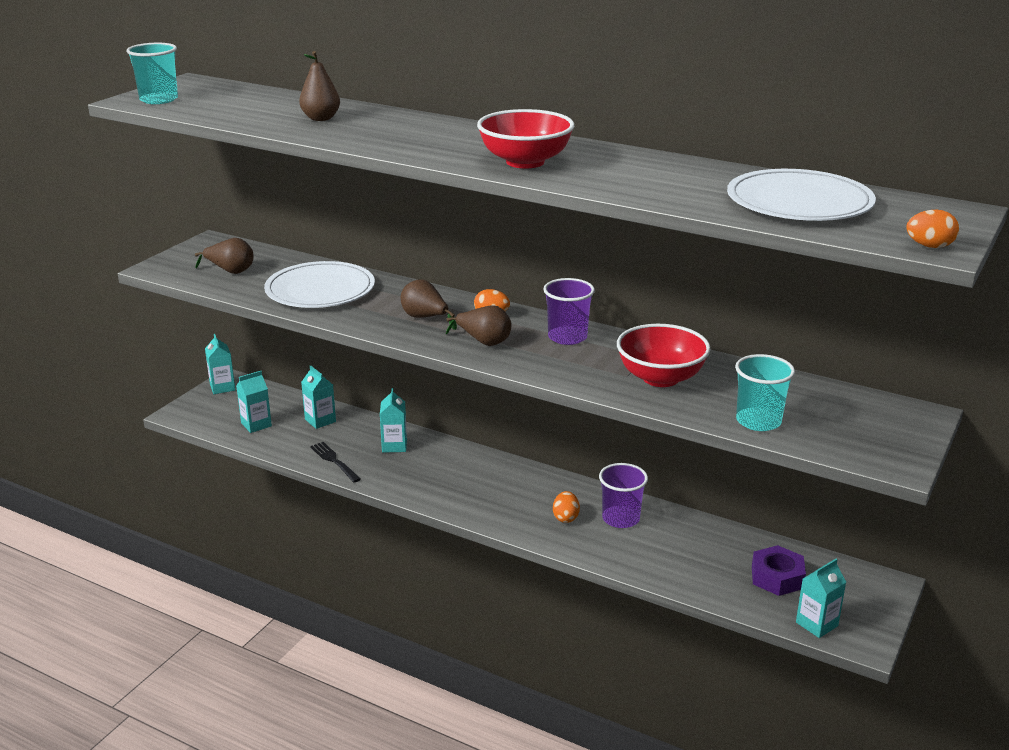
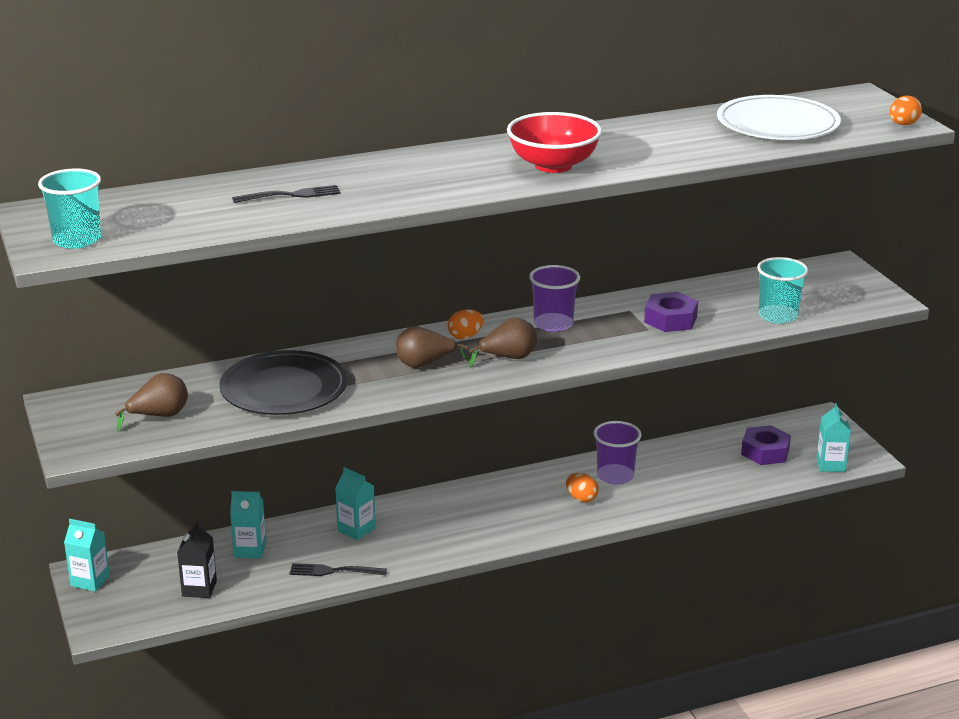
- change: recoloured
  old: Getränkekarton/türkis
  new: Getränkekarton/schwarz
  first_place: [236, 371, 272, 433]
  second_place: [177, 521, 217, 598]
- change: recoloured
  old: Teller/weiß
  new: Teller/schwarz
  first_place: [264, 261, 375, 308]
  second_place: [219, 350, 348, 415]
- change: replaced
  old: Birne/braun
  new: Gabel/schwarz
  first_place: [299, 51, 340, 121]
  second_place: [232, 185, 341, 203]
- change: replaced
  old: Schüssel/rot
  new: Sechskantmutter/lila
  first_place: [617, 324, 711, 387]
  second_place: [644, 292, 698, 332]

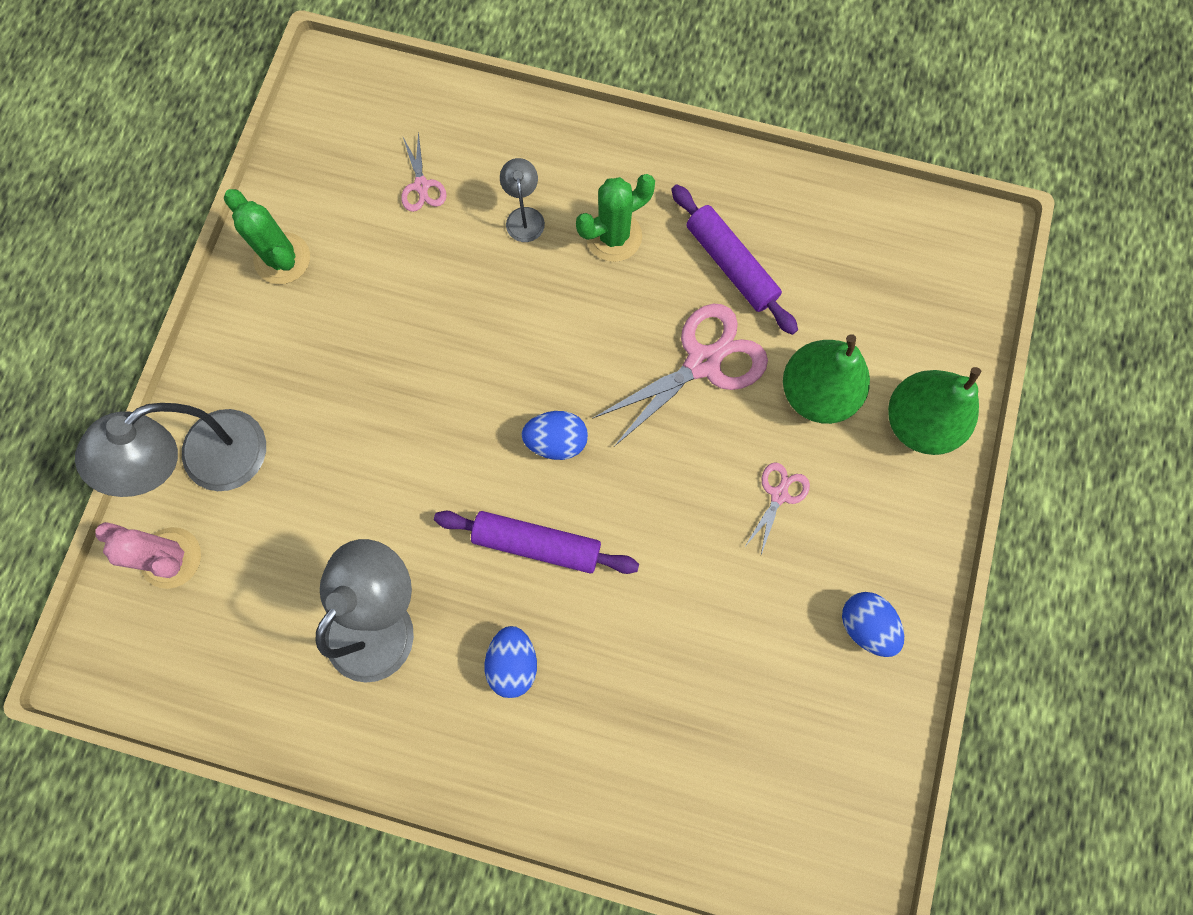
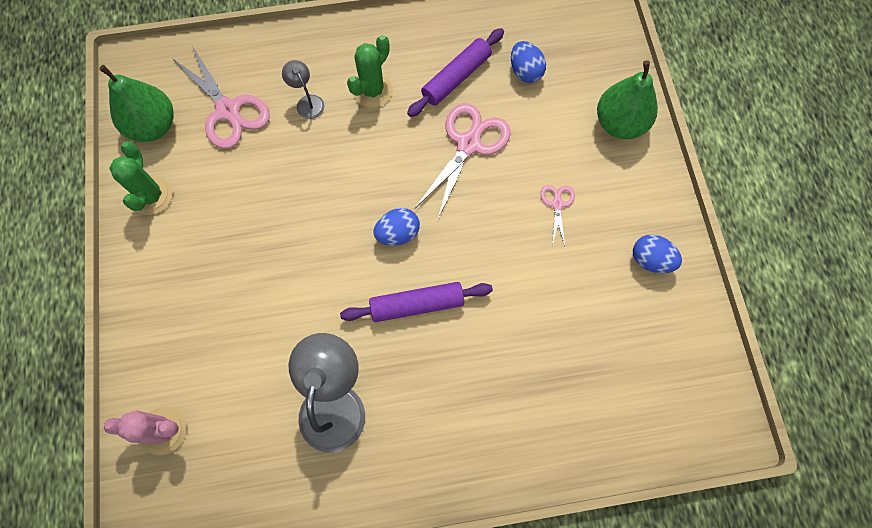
- change: moved
  old: Birne/grün
  first_place: [783, 335, 870, 424]
  second_place: [99, 65, 174, 142]
- change: turned
  old: Kaktus/grün
  first_place: [224, 189, 310, 284]
  second_place: [109, 141, 173, 215]
  degrees: 60
- change: resized
  old: Schere/rosa
  first_place: [401, 132, 447, 212]
  second_place: [172, 46, 270, 149]
  factor: 2.0
- change: turned
  old: Nudelholz/lila
  first_place: [671, 185, 798, 335]
  second_place: [407, 28, 504, 117]
  degrees: -75
- change: moved
  old: Ei/blau
  first_place: [485, 626, 537, 698]
  second_place: [511, 41, 546, 83]
- change: removed
  old: Lampe/grau
  first_place: [75, 403, 266, 497]

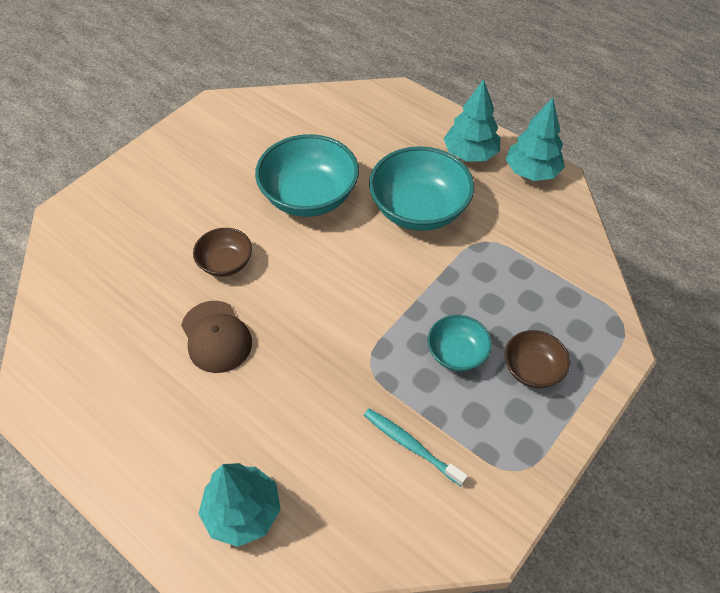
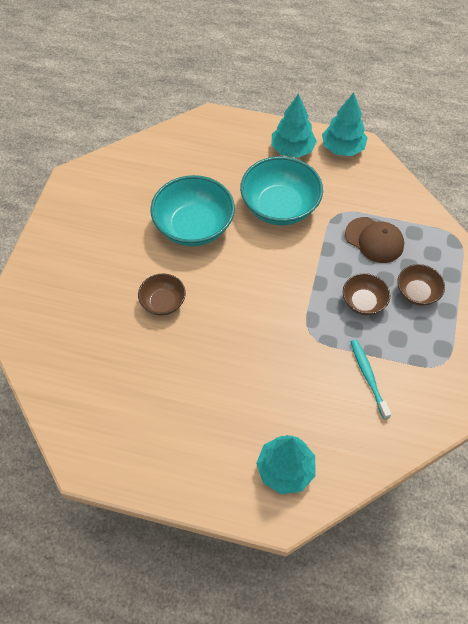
- change: recoloured
  old: Schüssel/türkis
  new: Schüssel/braun
  first_place: [428, 315, 492, 371]
  second_place: [343, 273, 390, 315]
- change: moved
  old: Kappe/braun
  first_place: [181, 301, 252, 373]
  second_place: [345, 217, 404, 263]
- change: turned
  old: Zahnbürste/türkis
  first_place: [364, 409, 468, 486]
  second_place: [351, 339, 391, 419]
  degrees: 60

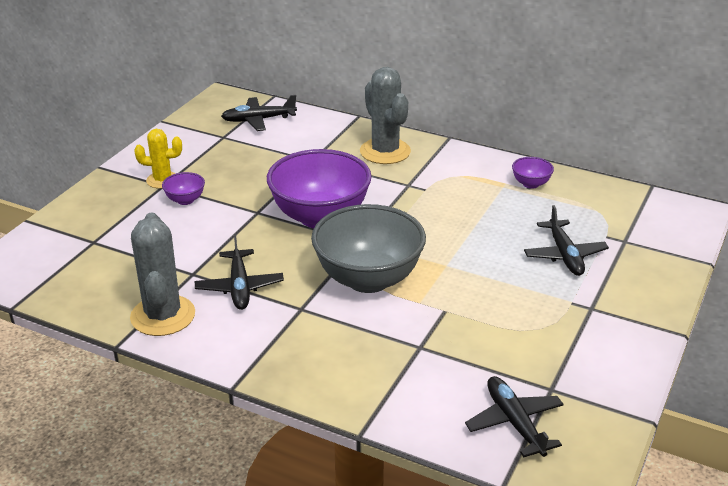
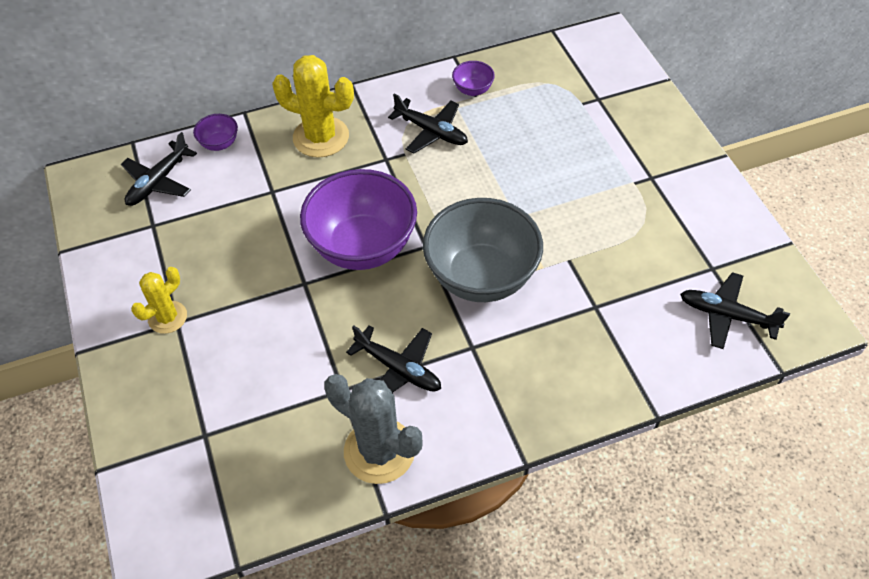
- change: moved
  old: Schüssel/lila
  first_place: [162, 172, 205, 205]
  second_place: [193, 114, 238, 151]
- change: recoloured
  old: Kaktus/grau
  new: Kaktus/gelb
  first_place: [360, 67, 411, 164]
  second_place: [272, 55, 354, 158]
- change: moved
  old: Flugzeug/schwarz
  first_place: [524, 205, 609, 276]
  second_place: [388, 93, 468, 153]

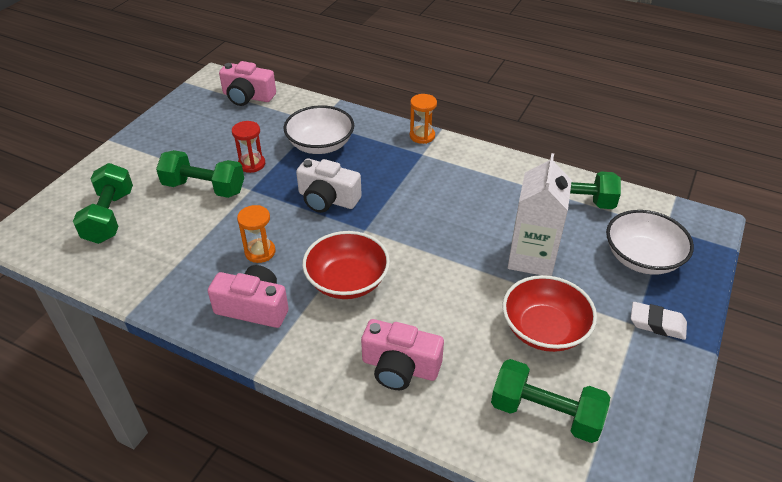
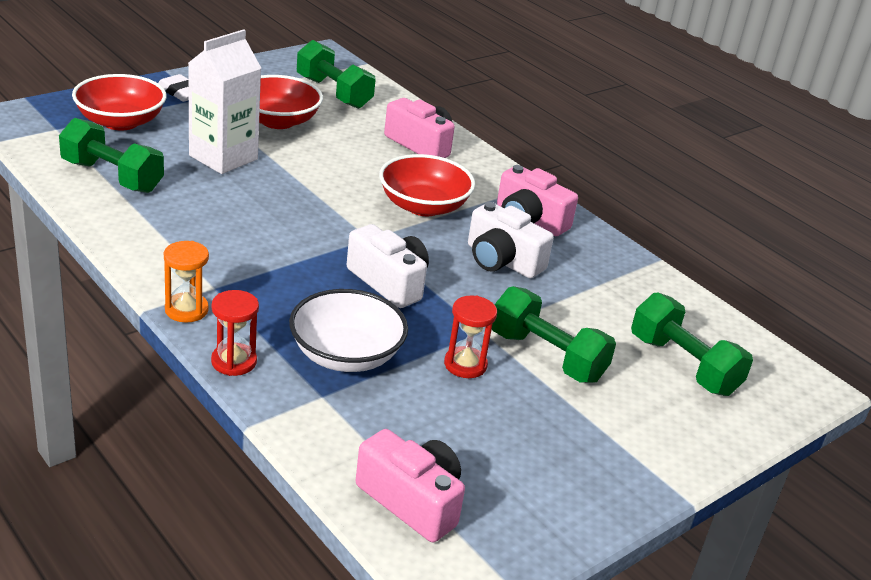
- change: recoloured
  old: Schüssel/weiß
  new: Schüssel/rot
  first_place: [606, 210, 694, 275]
  second_place: [72, 74, 167, 130]
- change: added
  new: Sanduhr/rot
  second_place: [211, 290, 259, 376]
- change: replaced
  old: Sanduhr/orange
  new: Kamera/weiß
  first_place: [237, 205, 276, 263]
  second_place: [468, 202, 554, 278]
- change: turned
  old: Hantel/grün
  first_place: [73, 163, 133, 244]
  second_place: [631, 292, 753, 396]
  degrees: -60

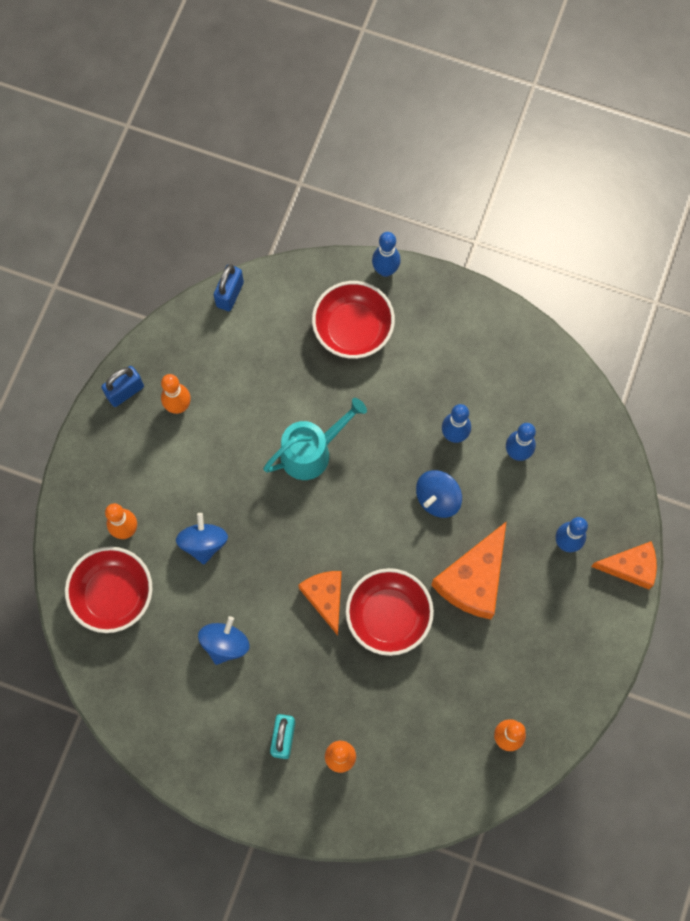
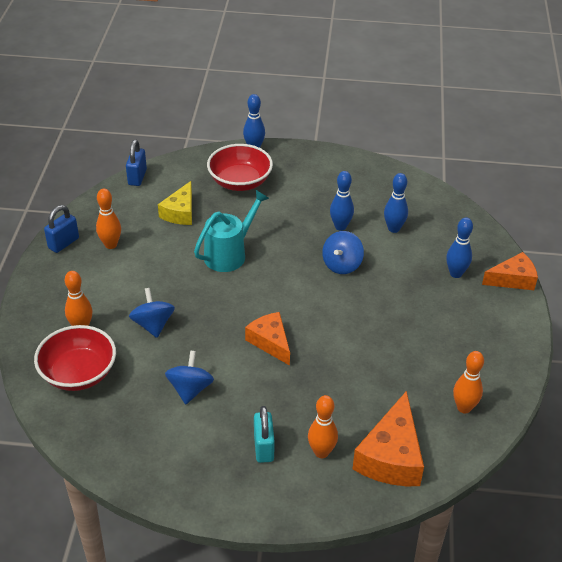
- change: added
  new: Käse/gelb
  second_place: [158, 181, 192, 225]
- change: moved
  old: Käse/orange
  first_place: [431, 521, 507, 620]
  second_place: [353, 391, 424, 486]
- change: removed
  old: Schüssel/rot
  first_place: [346, 568, 434, 656]

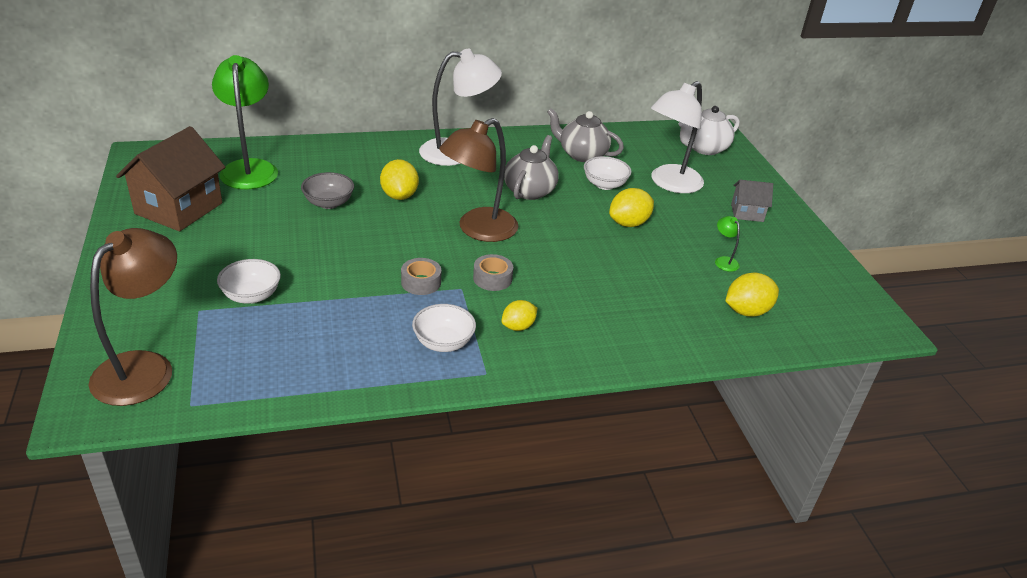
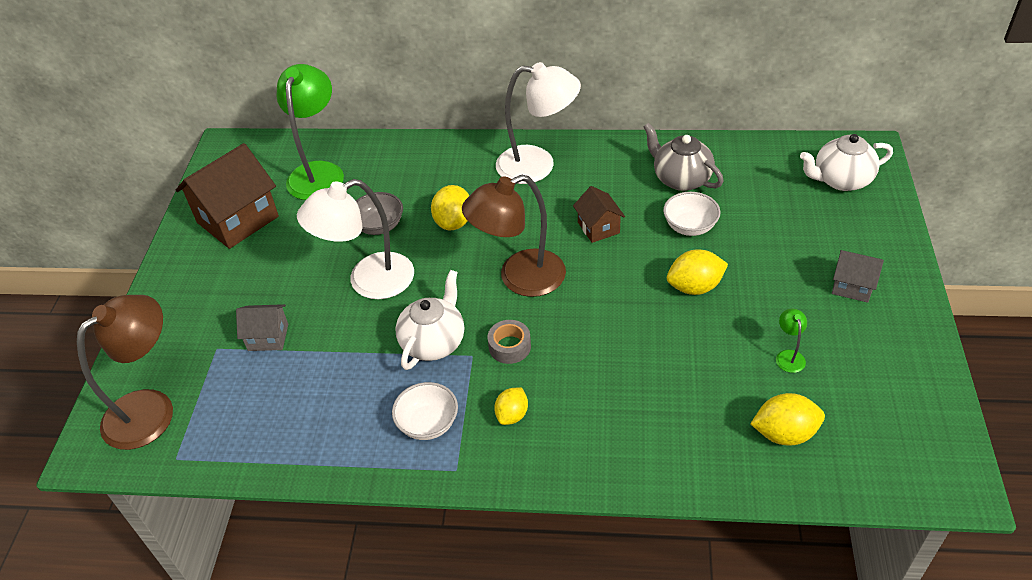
- change: replaced
  old: Schüssel/weiß
  new: Haus/grau
  first_place: [217, 259, 281, 304]
  second_place: [236, 304, 288, 351]
- change: moved
  old: Lampe/weiß
  first_place: [651, 81, 704, 193]
  second_place: [297, 179, 414, 299]
- change: replaced
  old: Klebeband/grau
  new: Teekanne/weiß
  first_place: [401, 258, 441, 295]
  second_place: [396, 270, 464, 370]
- change: turned
  old: Zitrone/gelb
  first_place: [502, 300, 537, 331]
  second_place: [494, 388, 528, 425]
  degrees: -45
- change: replaced
  old: Teekanne/grau
  new: Haus/braun
  first_place: [504, 135, 559, 200]
  second_place: [573, 186, 625, 243]

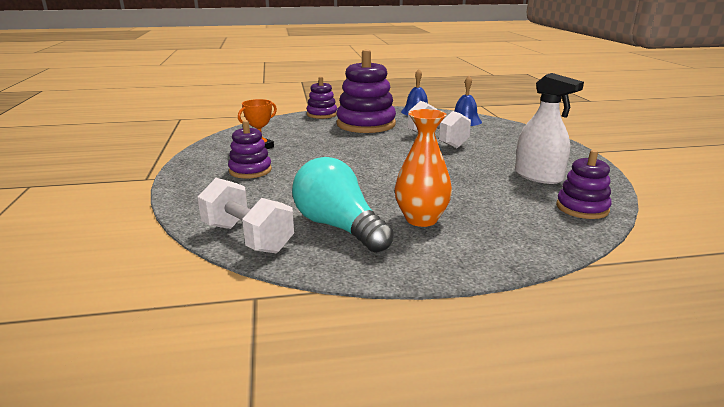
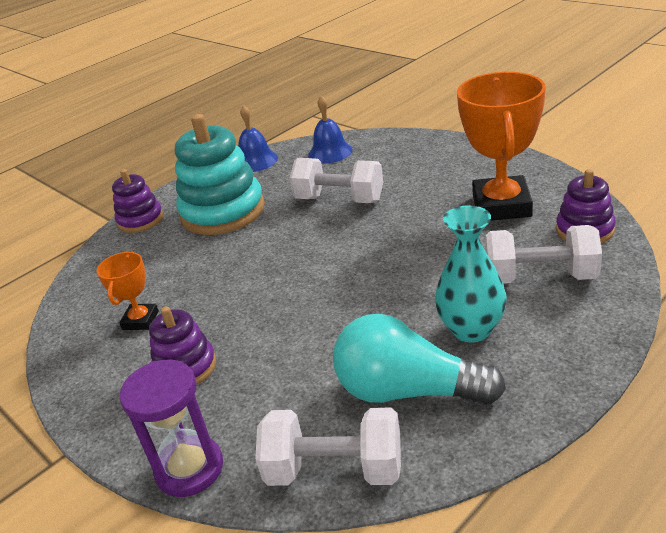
- change: added
  new: Sanduhr/lila
  second_place: [119, 360, 223, 497]
- change: recoloured
  old: Stapelspielzeug/lila
  new: Stapelspielzeug/türkis
  first_place: [336, 49, 396, 133]
  second_place: [175, 114, 265, 235]
- change: recoloured
  old: Vase/orange
  new: Vase/türkis
  first_place: [395, 109, 452, 227]
  second_place: [435, 205, 507, 343]
- change: replaced
  old: Sprühflasche/weiß
  new: Pokal/orange
  first_place: [515, 73, 584, 184]
  second_place: [457, 72, 546, 221]
- change: added
  new: Hantel/weiß
  second_place: [485, 225, 602, 284]

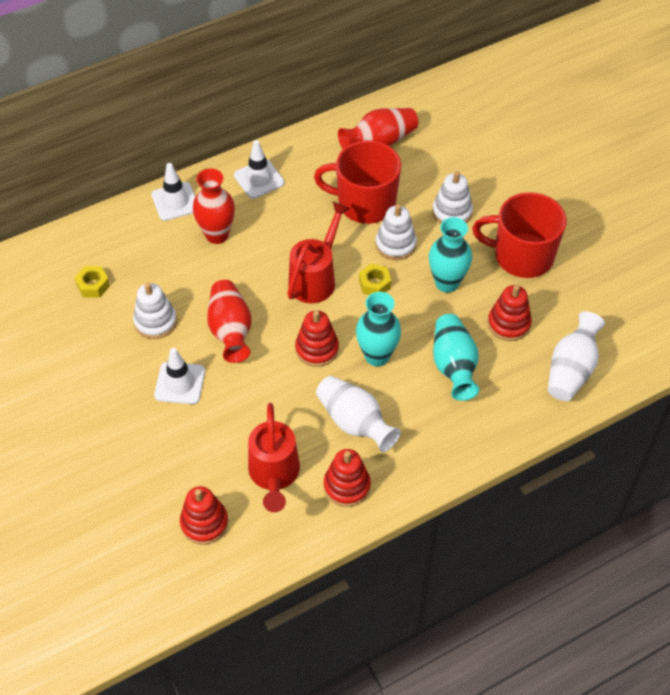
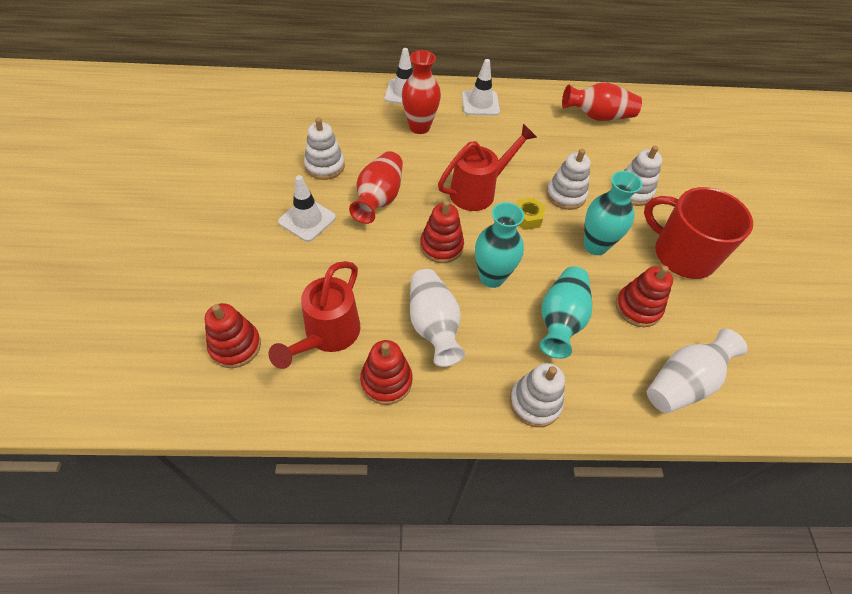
- change: added
  new: Stapelspielzeug/weiß
  second_place: [510, 363, 565, 427]
- change: removed
  old: Sechskantmutter/gelb
  first_place: [74, 266, 110, 298]
- change: removed
  old: Tasse/rot
  first_place: [314, 140, 401, 224]

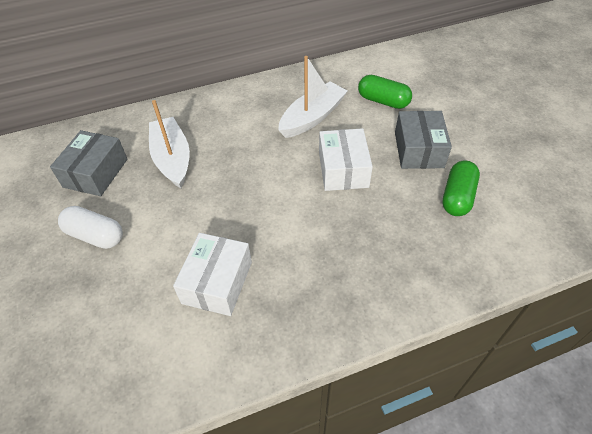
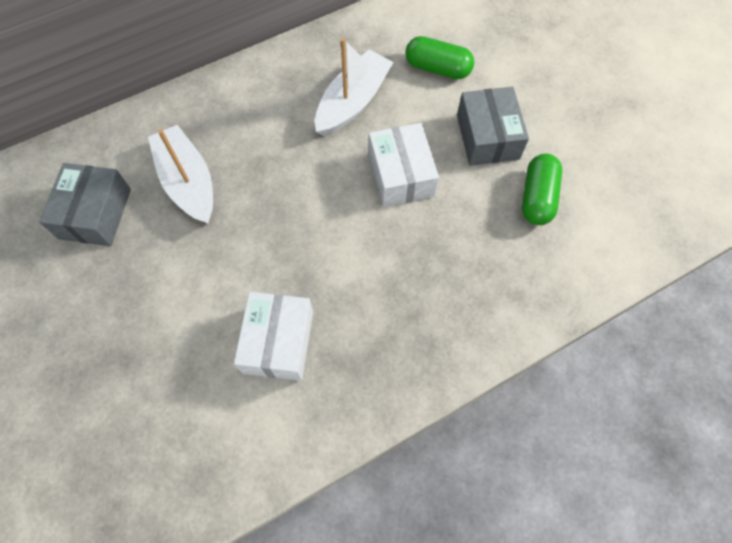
- change: removed
  old: Kapsel/weiß
  first_place: [58, 206, 123, 249]

